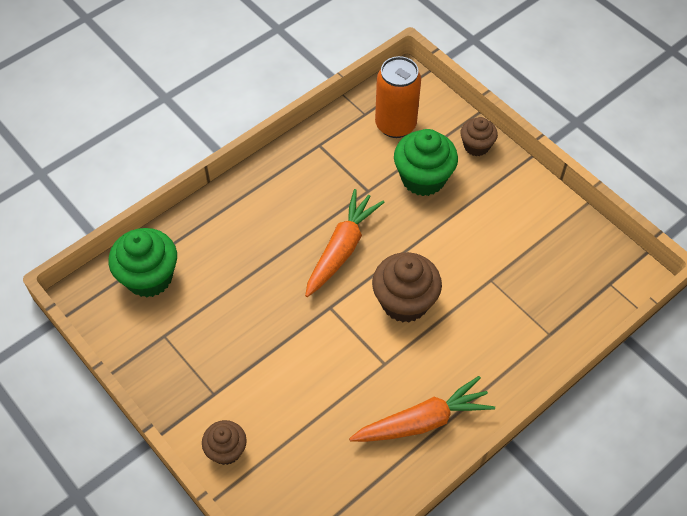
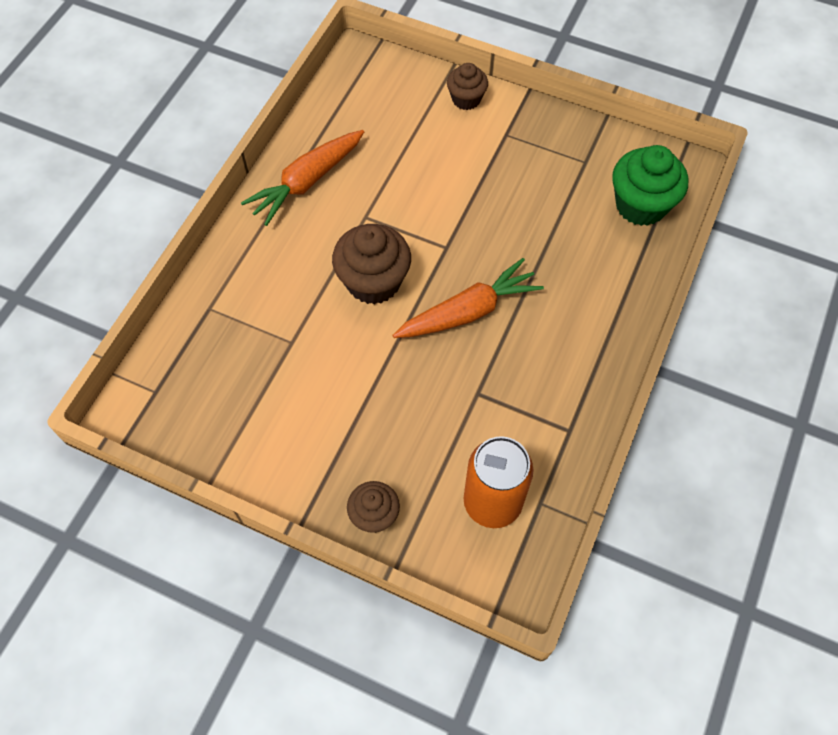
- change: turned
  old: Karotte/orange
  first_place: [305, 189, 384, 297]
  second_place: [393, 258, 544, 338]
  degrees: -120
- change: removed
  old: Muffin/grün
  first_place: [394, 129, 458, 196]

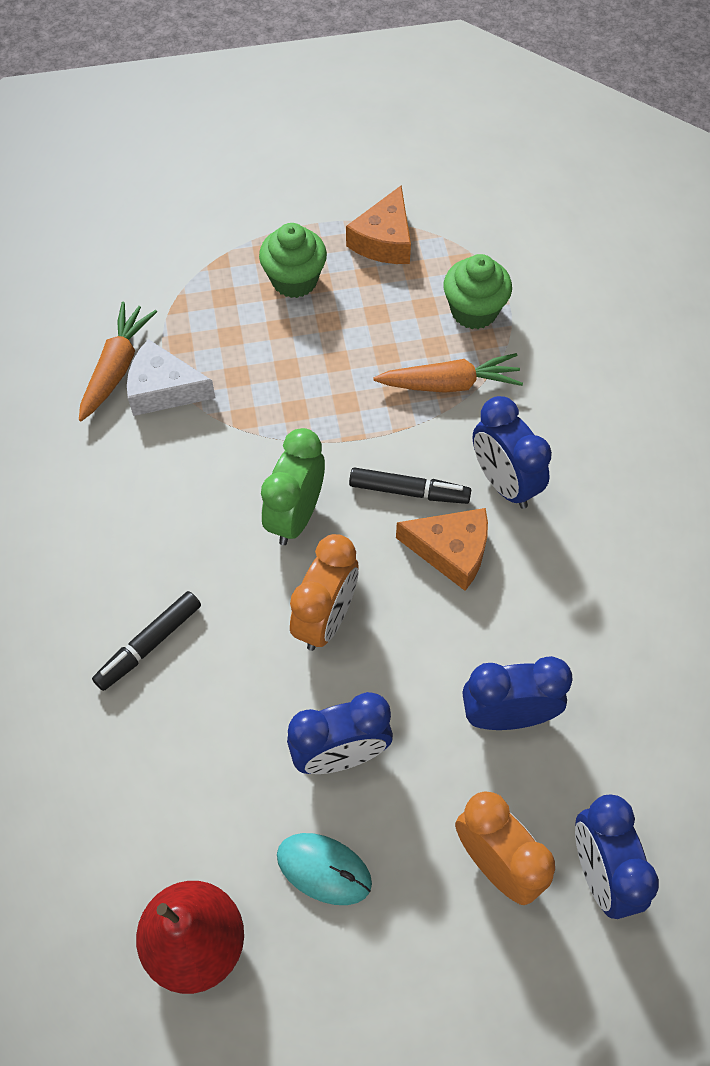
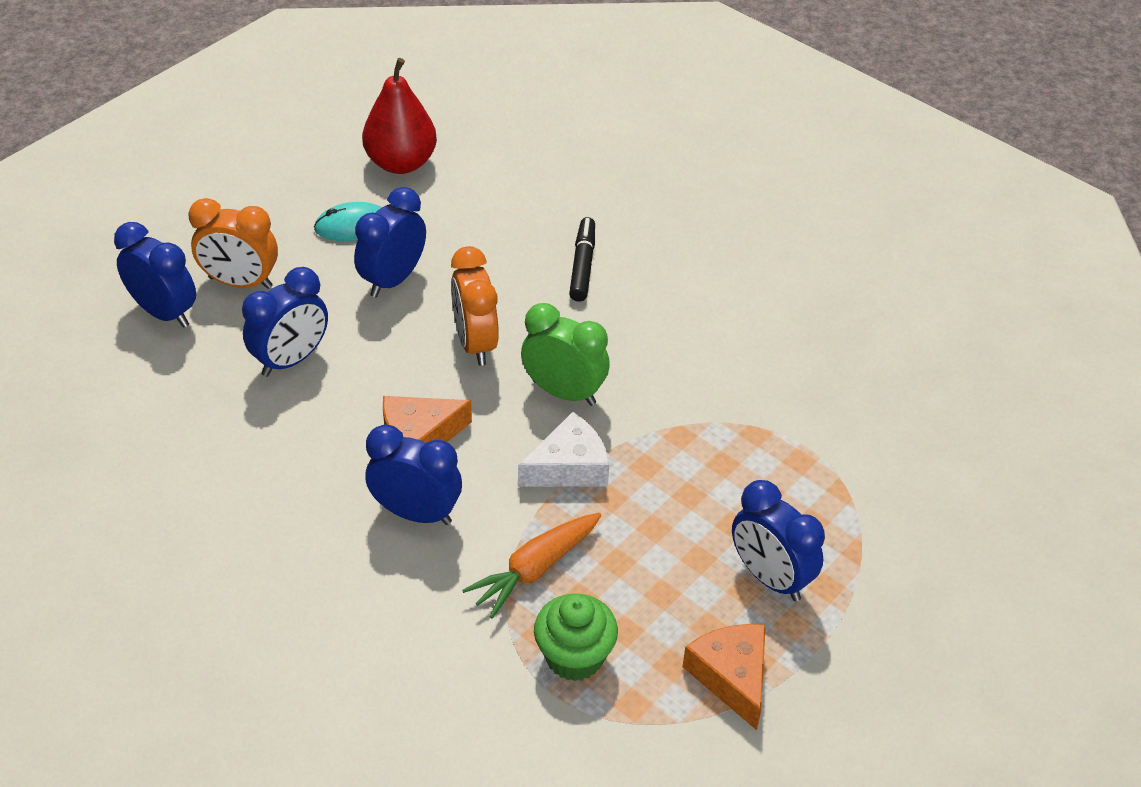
- change: moved
  old: Käse/weiß
  first_place: [127, 339, 215, 416]
  second_place: [518, 412, 609, 487]
- change: turned
  old: Wecker/grün
  first_place: [261, 428, 325, 545]
  second_place: [521, 303, 610, 406]
  degrees: -45
- change: replaced
  old: Muffin/grün
  new: Wecker/blau
  first_place: [259, 223, 327, 298]
  second_place: [732, 480, 825, 601]
- change: removed
  old: Karotte/orange
  first_place: [79, 302, 157, 421]
- change: removed
  old: Filzstift/schwarz
  first_place: [349, 467, 471, 504]

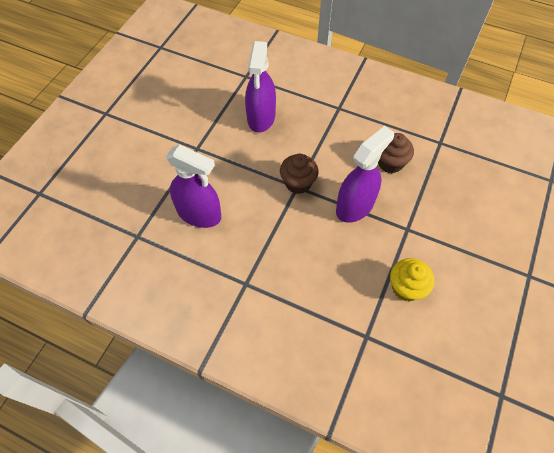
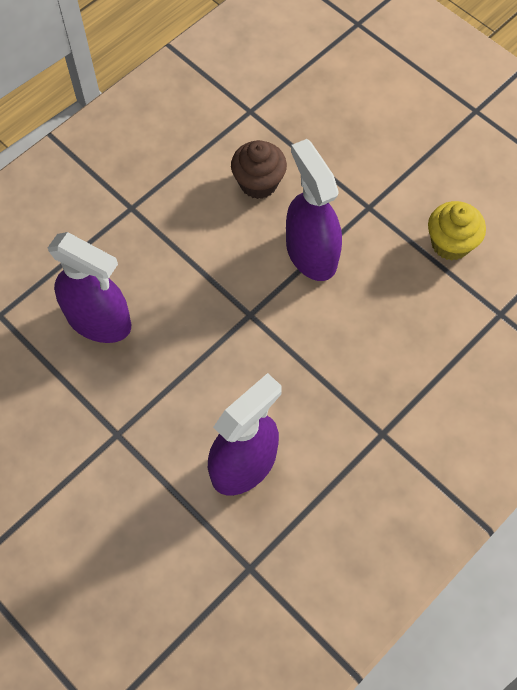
- change: removed
  old: Muffin/braun
  first_place: [280, 154, 319, 194]

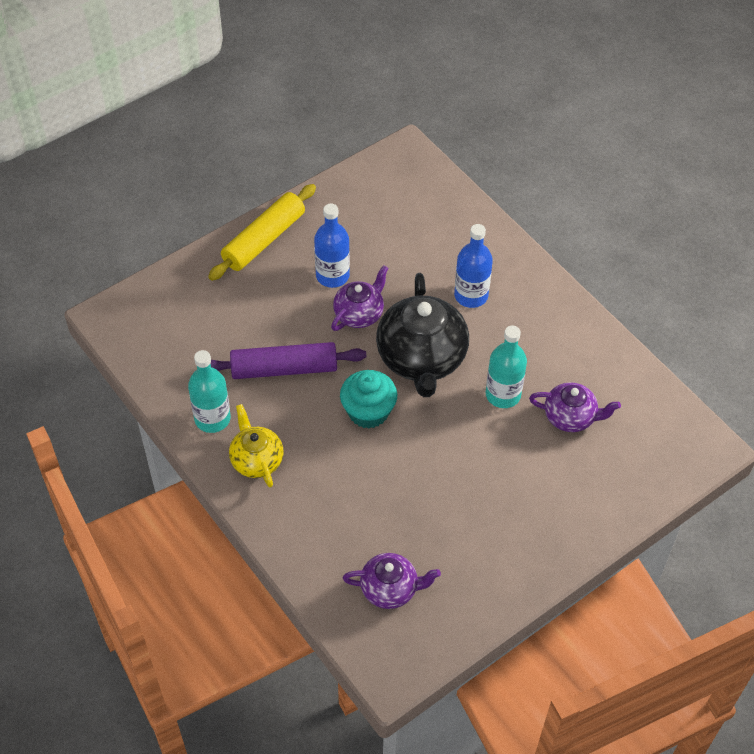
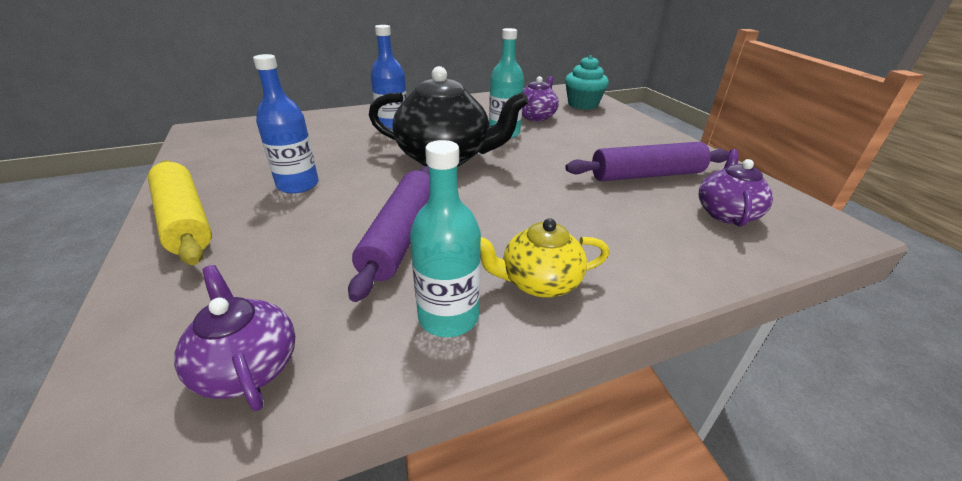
- change: moved
  old: Teekanne/lila
  first_place: [331, 265, 388, 331]
  second_place: [174, 265, 295, 411]
- change: moved
  old: Muffin/türkis
  first_place: [340, 370, 397, 429]
  second_place: [565, 55, 609, 110]
- change: added
  new: Nudelholz/lila
  second_place: [565, 142, 729, 181]

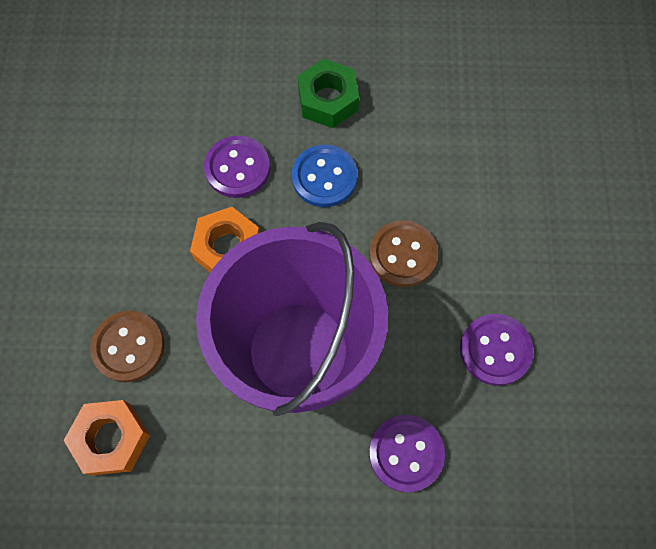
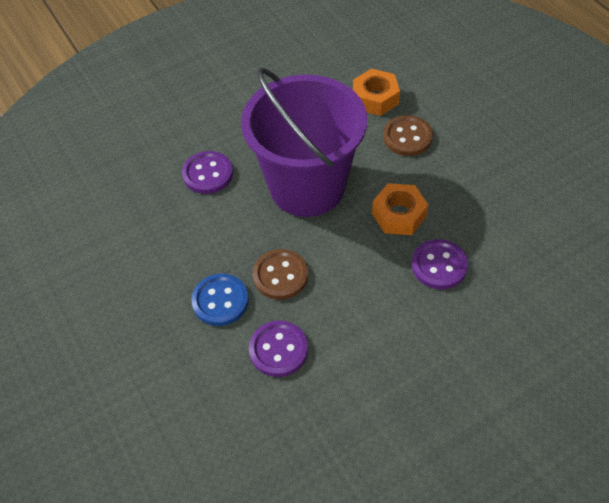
- change: moved
  old: Knopf/blau
  first_place: [292, 145, 358, 207]
  second_place: [191, 274, 249, 326]
- change: moved
  old: Knopf/lila
  first_place: [460, 314, 534, 386]
  second_place: [249, 321, 308, 377]
- change: removed
  old: Sechskantmutter/grün
  first_place: [298, 59, 359, 128]

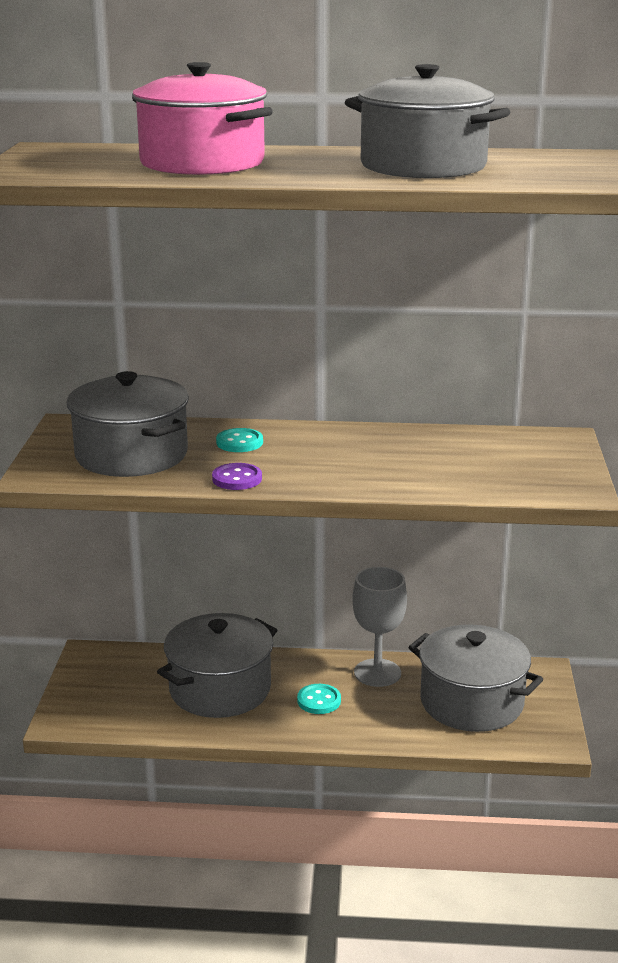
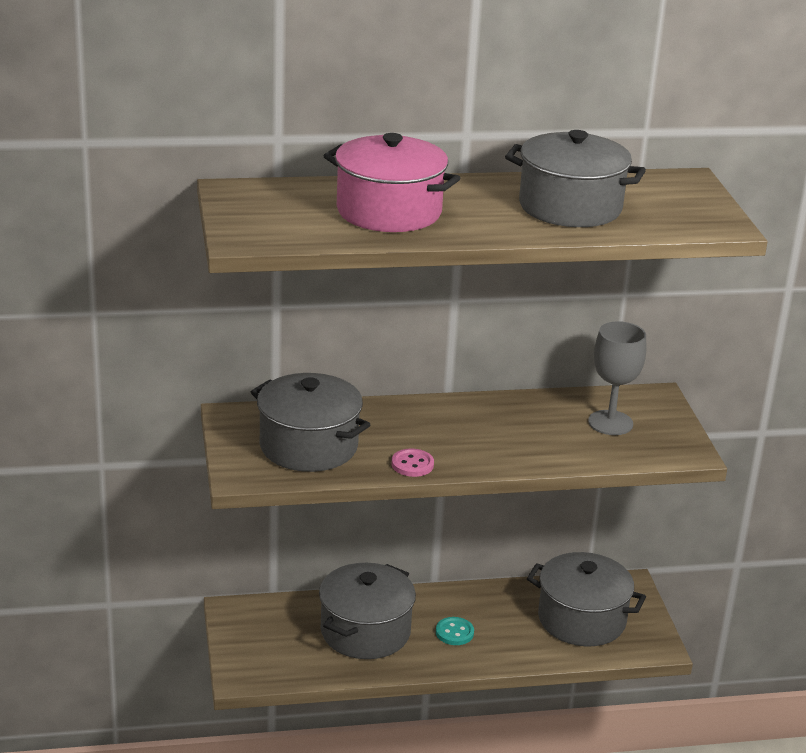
- change: recoloured
  old: Knopf/lila
  new: Knopf/rosa
  first_place: [212, 463, 262, 490]
  second_place: [392, 449, 434, 477]
- change: moved
  old: Kelch/grau
  first_place: [352, 567, 407, 687]
  second_place: [588, 321, 646, 435]
- change: removed
  old: Knopf/türkis
  first_place: [216, 428, 263, 452]

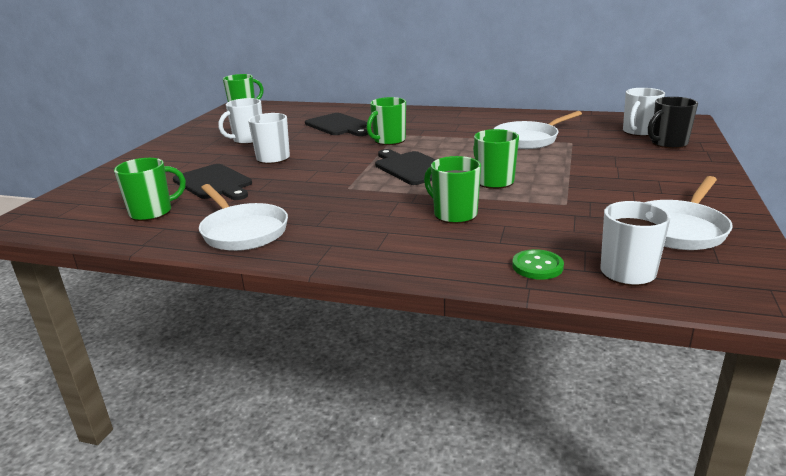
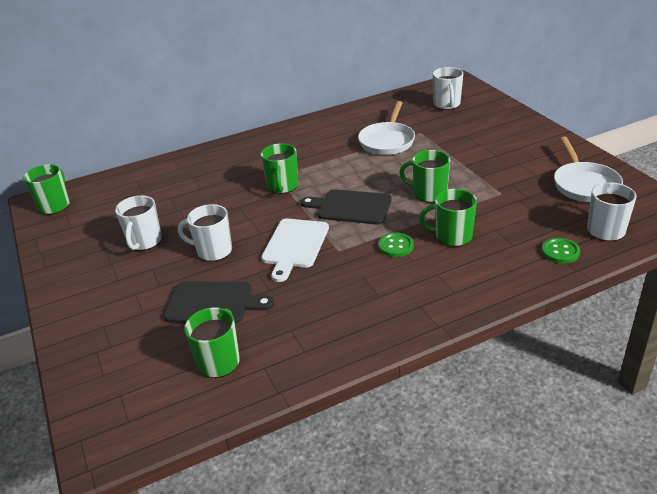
- change: added
  new: Schneidebrett/weiß
  second_place: [261, 218, 329, 282]
- change: added
  new: Knopf/grün
  second_place: [379, 233, 414, 257]
- change: removed
  old: Pfanne/weiß
  first_place: [199, 184, 288, 251]
- change: removed
  old: Schneidebrett/schwarz
  first_place: [305, 113, 368, 136]
- change: removed
  old: Tasse/schwarz
  first_place: [648, 97, 698, 148]

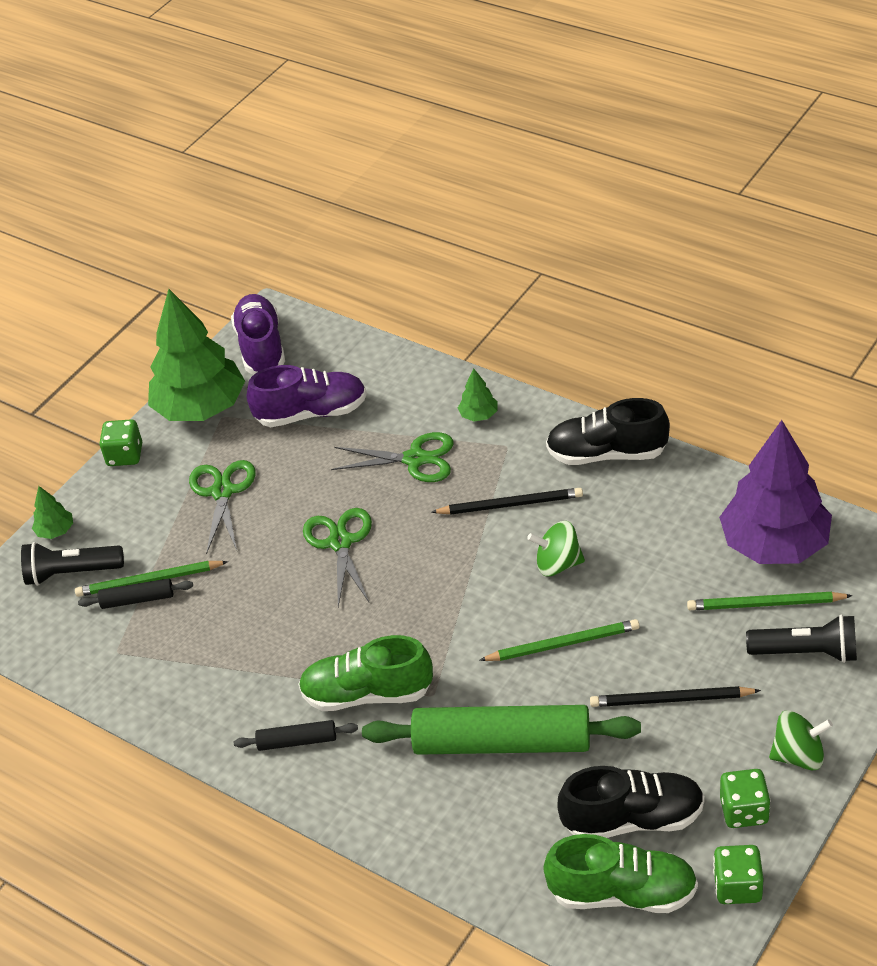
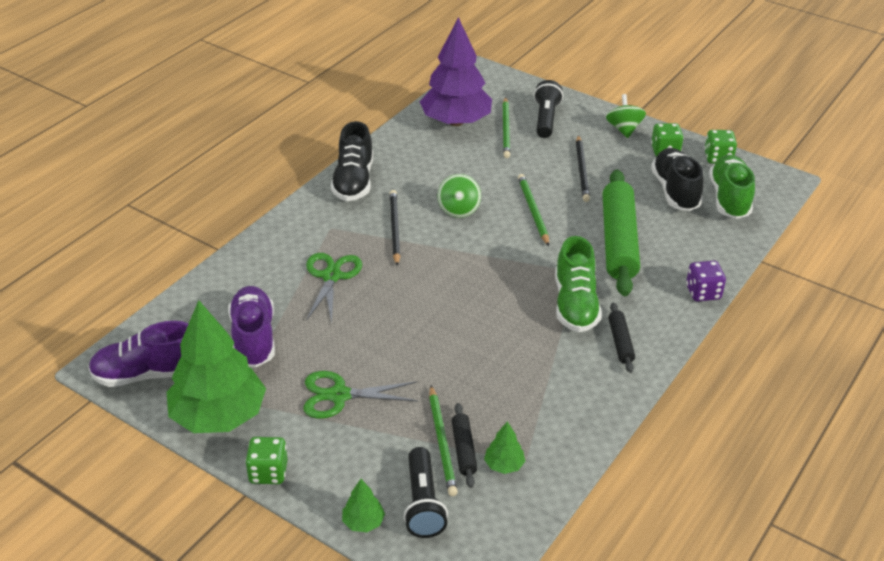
- change: moved
  old: Baum/grün
  first_place: [458, 368, 498, 421]
  second_place: [484, 421, 525, 474]
- change: added
  new: Spielwürfel/lila
  second_place: [686, 261, 726, 301]
- change: removed
  old: Schere/grün
  first_place: [303, 508, 372, 607]

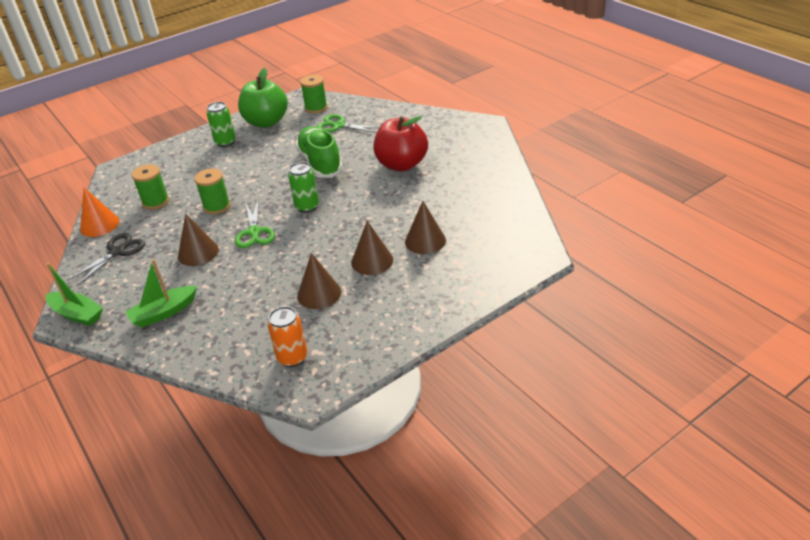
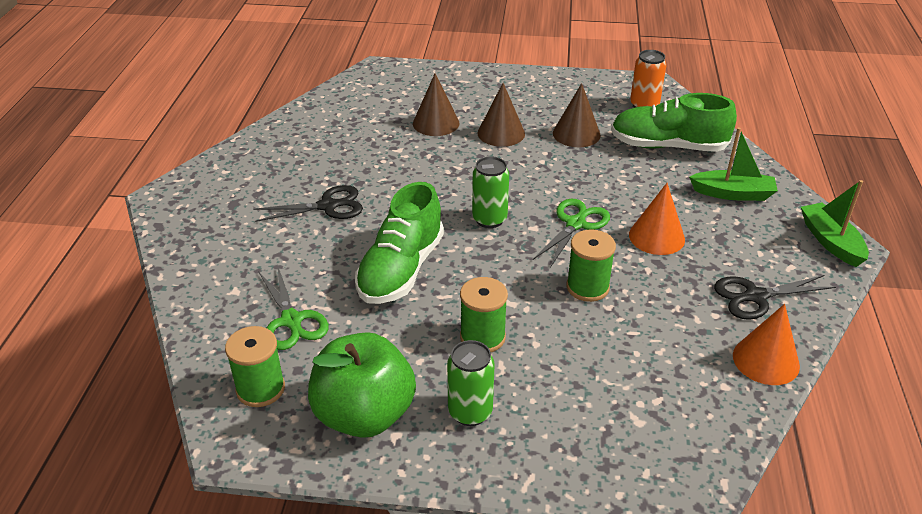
- change: replaced
  old: Apfel/rot
  new: Schere/schwarz
  first_place: [374, 116, 428, 171]
  second_place: [253, 185, 363, 222]
- change: moved
  old: Garnrolle/grün
  first_place: [132, 164, 169, 210]
  second_place: [460, 277, 508, 352]
- change: added
  new: Schuh/grün
  second_place: [611, 93, 737, 152]
- change: recoloured
  old: Kegel/braun
  new: Kegel/orange
  first_place: [178, 213, 219, 266]
  second_place: [629, 183, 685, 255]

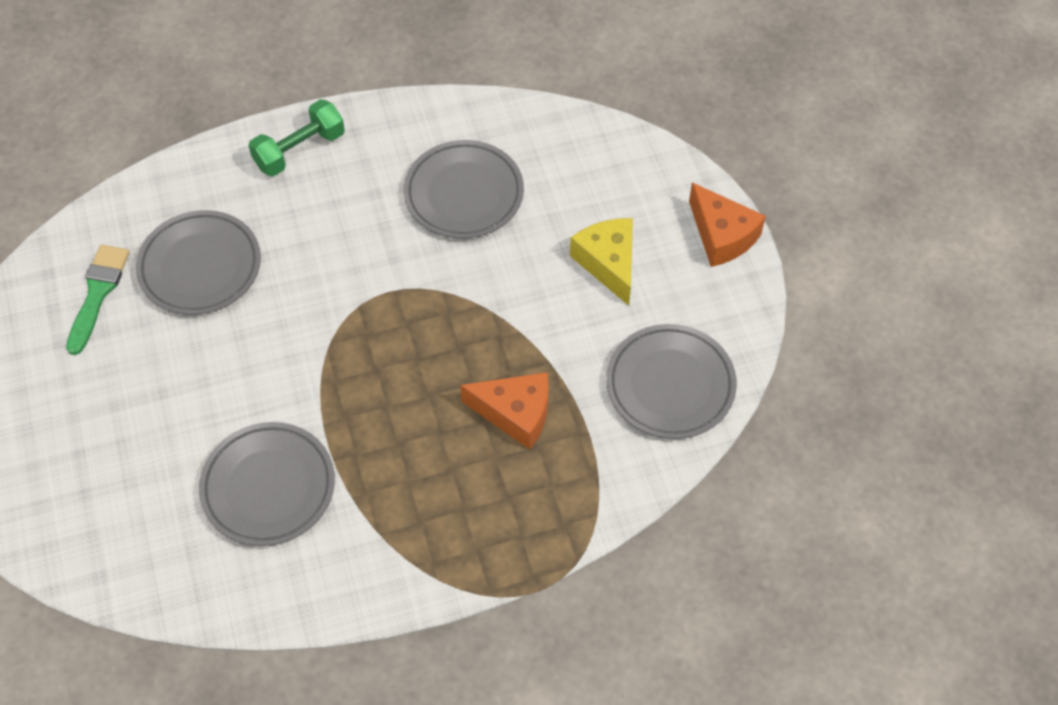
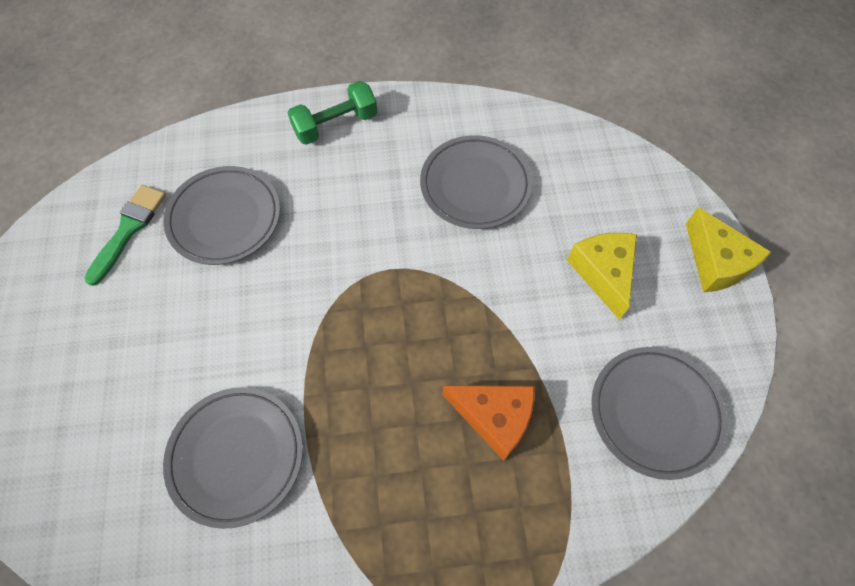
- change: recoloured
  old: Käse/orange
  new: Käse/gelb
  first_place: [689, 183, 766, 267]
  second_place: [686, 207, 771, 293]

